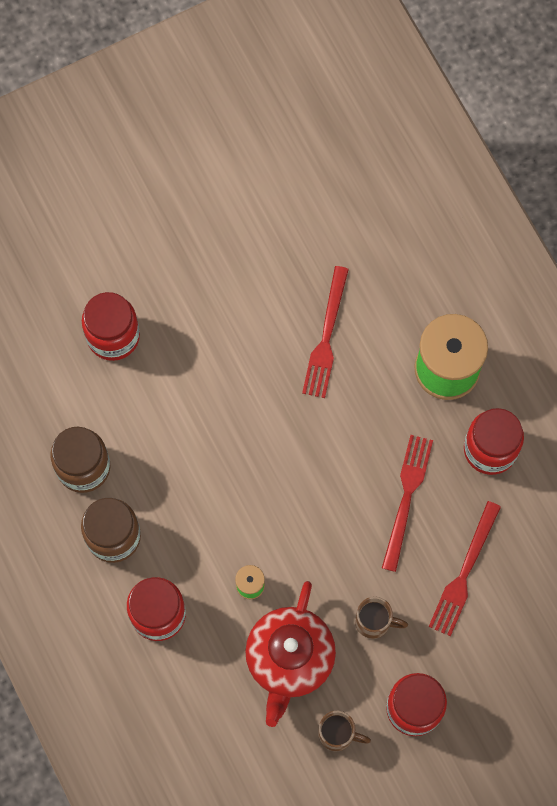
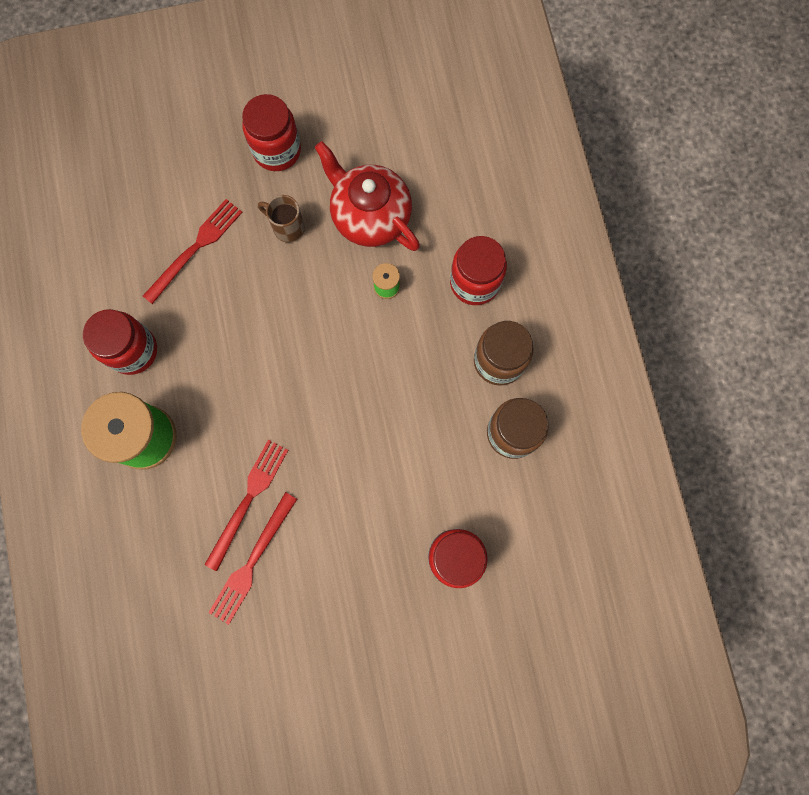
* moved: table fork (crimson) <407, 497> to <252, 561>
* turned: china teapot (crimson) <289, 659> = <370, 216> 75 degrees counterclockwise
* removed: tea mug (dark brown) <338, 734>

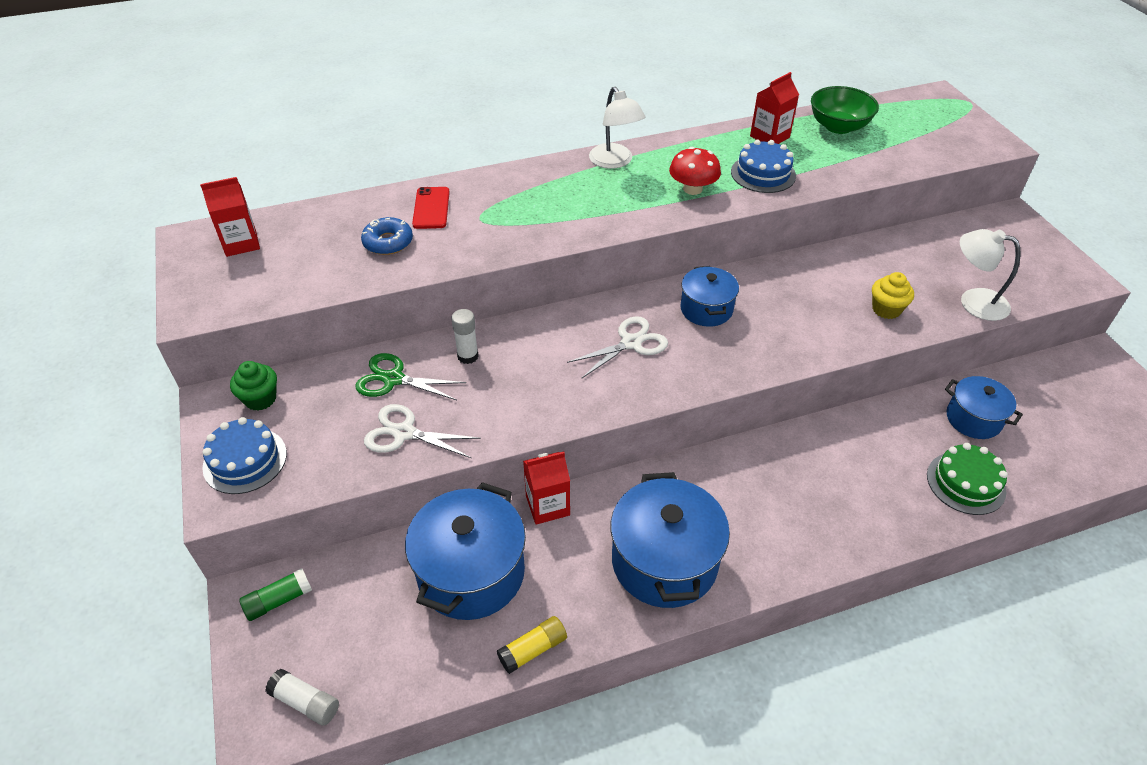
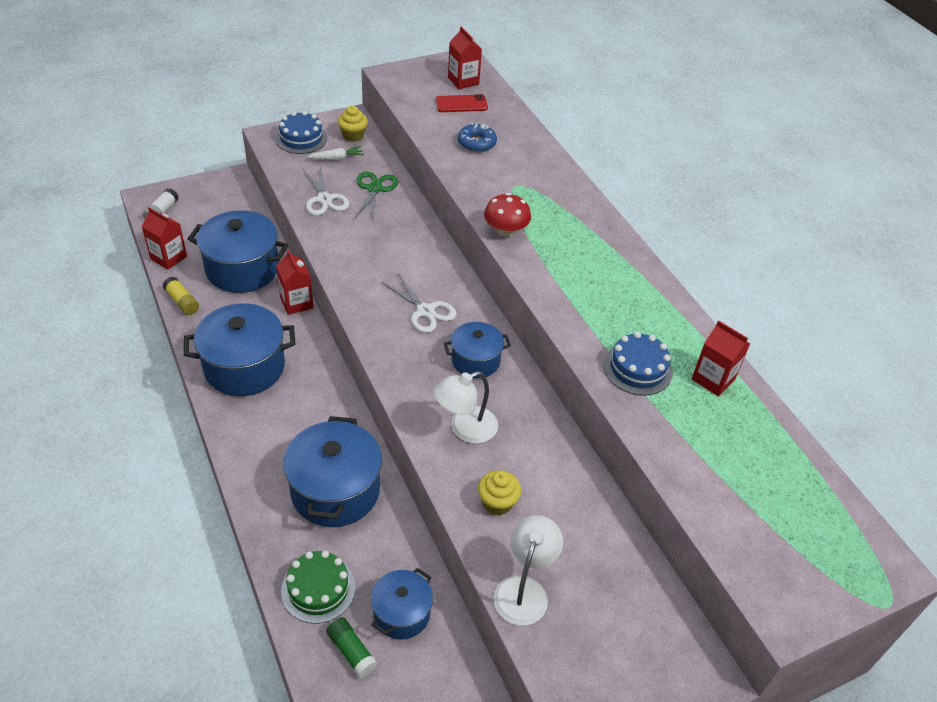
* removed: serving bowl (leaf-green) <838, 126>
* moved: reading lamp (pure white) <615, 162> to <465, 429>
* moved: toadstool (crimson) <692, 189> to <505, 230>
* moved: mobile phone (crimson) <431, 208> to <461, 104>
* removed: glue (pure white) <468, 356>
* recoloured: cupcake (leaf-green) <260, 399> to cupcake (yellow) <353, 136>
* turned: pair of scissors (pure white) <404, 433> = <324, 199> 150 degrees clockwise
* moved: glue (leaf-green) <278, 600> to <351, 651>
* added: toy carrot (pure white) <336, 158>
* added: carton (crimson) <168, 257>
* added: stockpot (blue) <335, 491>

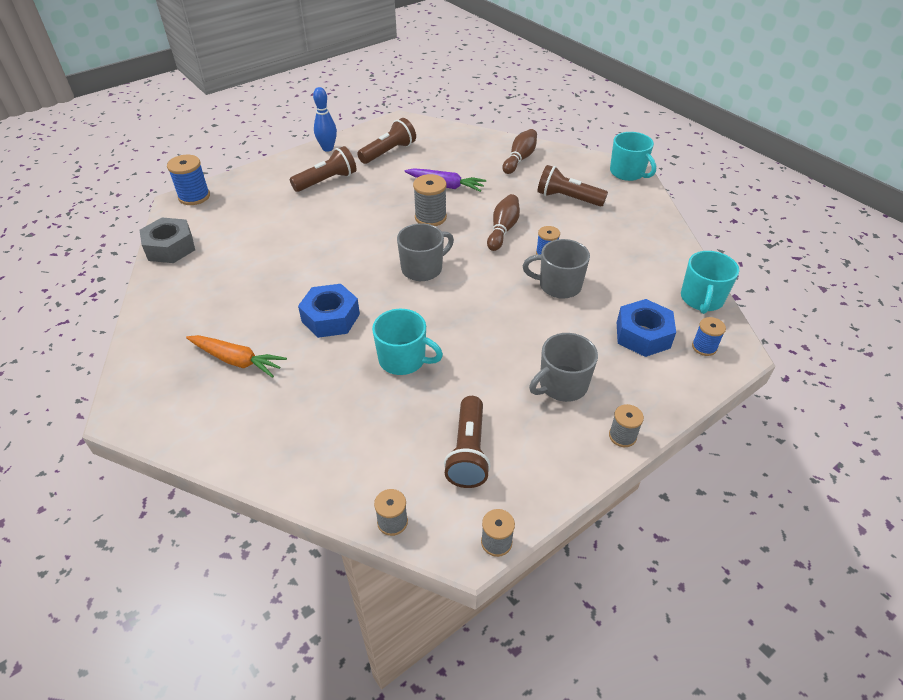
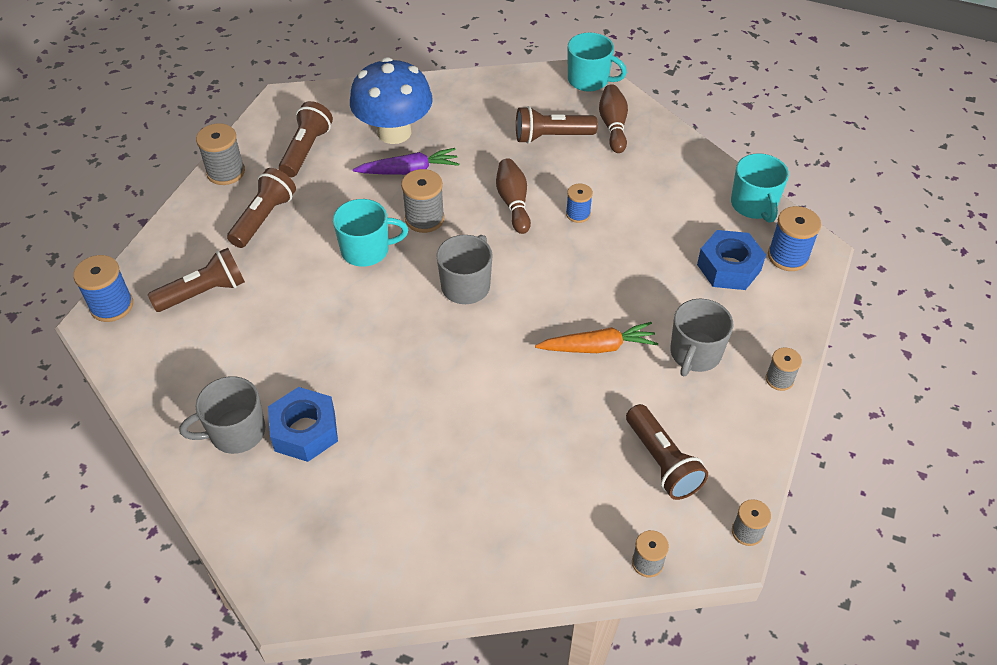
* replaced: tenpin (blue) <327, 148> to bobbin (grey) <226, 172>
* moved: tenpin (dark brown) <519, 159> to <613, 126>
* removed: hex nut (grey) <170, 247>
* moved: tea mug (grey) <559, 285> to <236, 432>
* moved: hex nut (blue) <330, 318> to <305, 431>
* moved: tea mug (turquoise) <403, 359> to <366, 250>
* resized: bobbin (blue) <704, 347> = <788, 256> x1.60
* moved: toy carrot (orange-coloured) <237, 360> to <598, 347>
* added: toadstool (blue) <394, 132>
* added: pocket torch (dark brown) <204, 293>

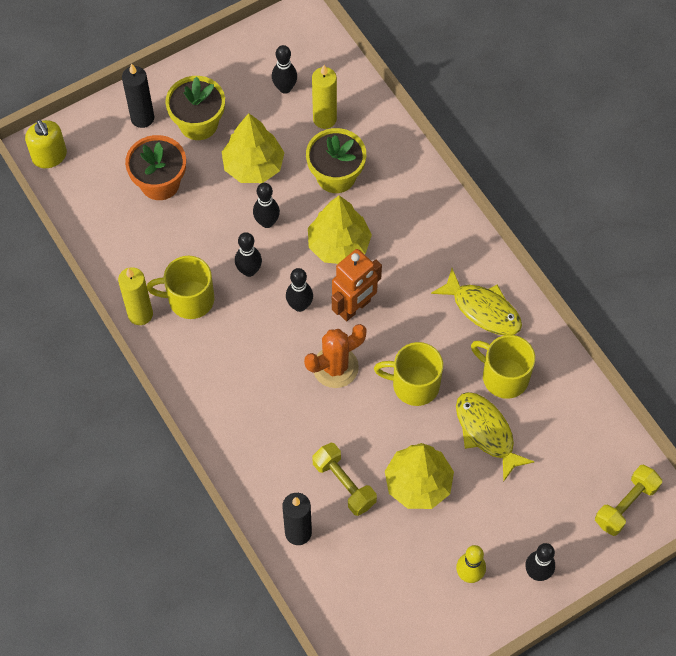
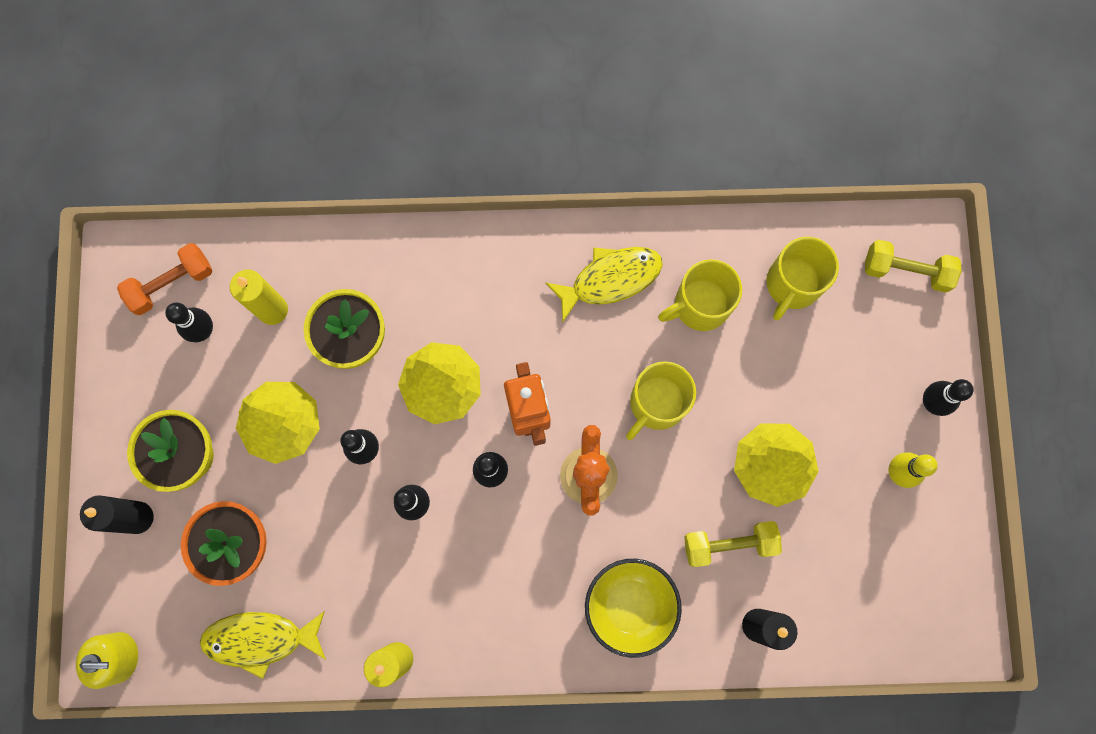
* moved: tea mug (yellow) <189, 299> to <792, 284>
* moved: fish (yellow) <486, 432> to <260, 639>
* turned: dumbbell (yellow) <625, 505> = <906, 271> 60 degrees counterclockwise
* added: dumbbell (orange-coloured) <171, 284>
* added: serving bowl (yellow) <629, 606>

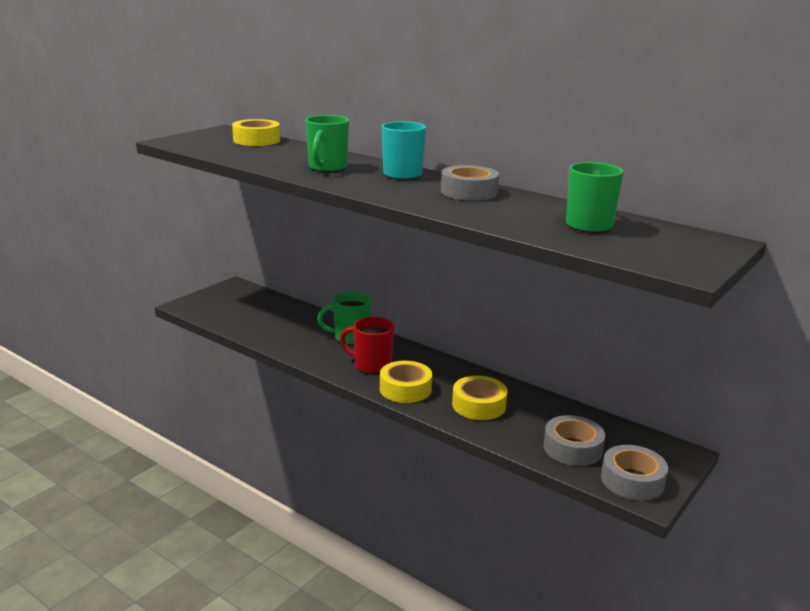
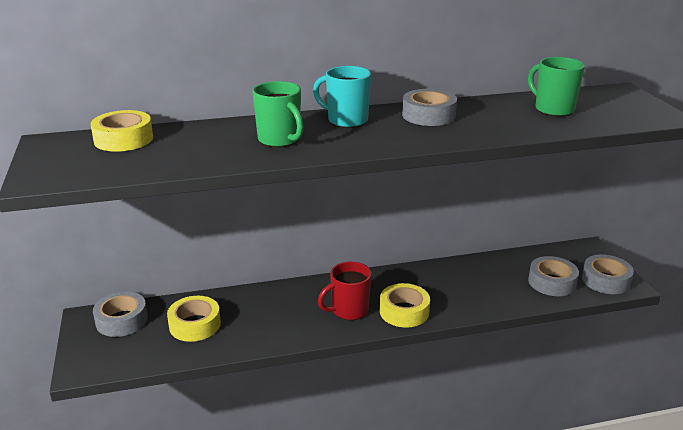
* removed: tea mug (leaf-green) <350, 338>
* moved: sticky tape (yellow) <479, 405> to <195, 325>
* added: sticky tape (grey) <122, 320>

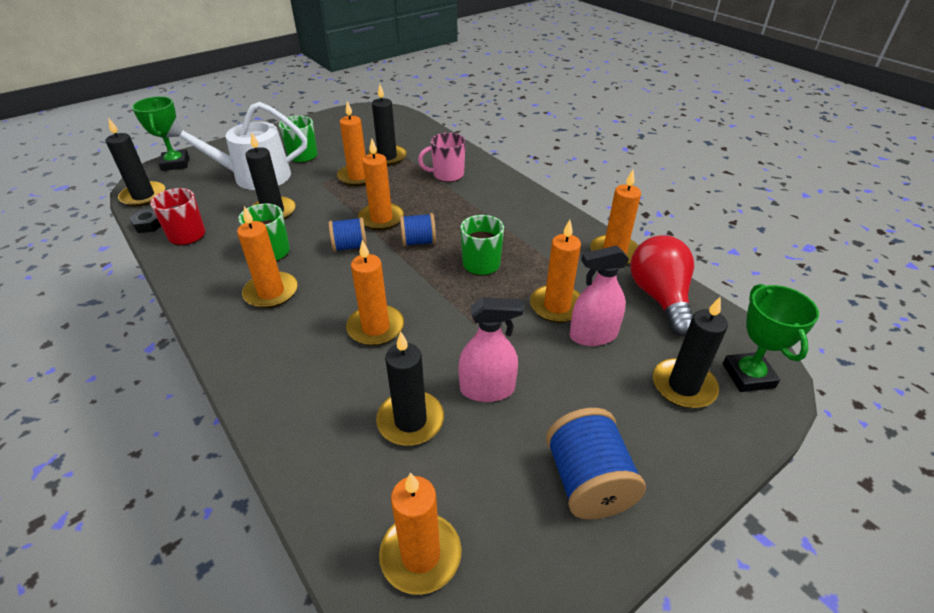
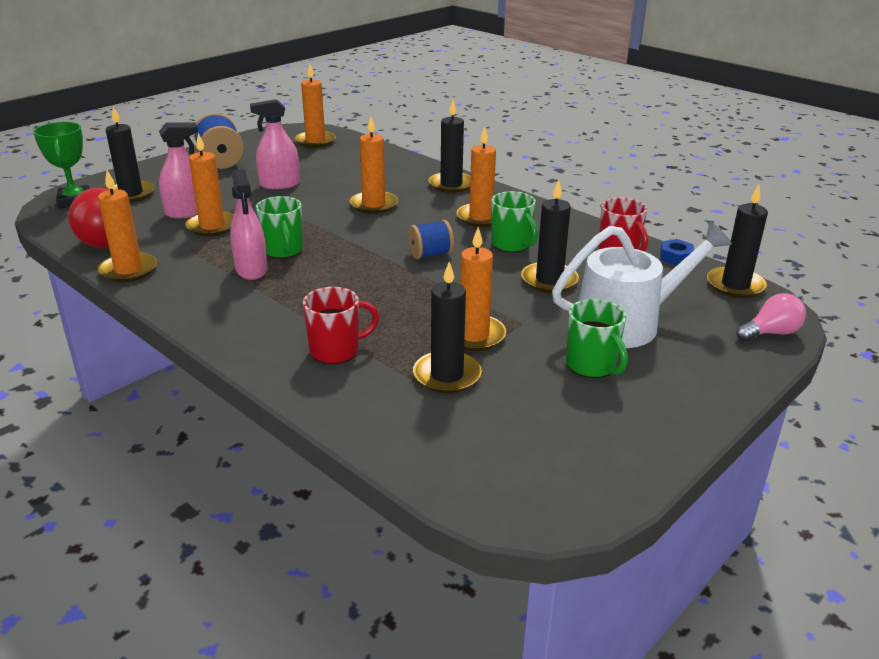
* replaced: trophy (leaf-green) <175, 164> to lightbulb (rose-pink) <770, 333>
* recoloured: tea mug (rose-pink) <447, 175> to tea mug (crimson) <336, 350>
* removed: pillar candle (orange-coloured) <381, 219>
* recoloured: hex nut (jet-black) <149, 224> to hex nut (blue) <676, 257>
* removed: bobbin (blue) <418, 242>
* moved: pillar candle (jet-black) <410, 420> to <451, 184>
* added: sprayer (rose-pink) <251, 269>

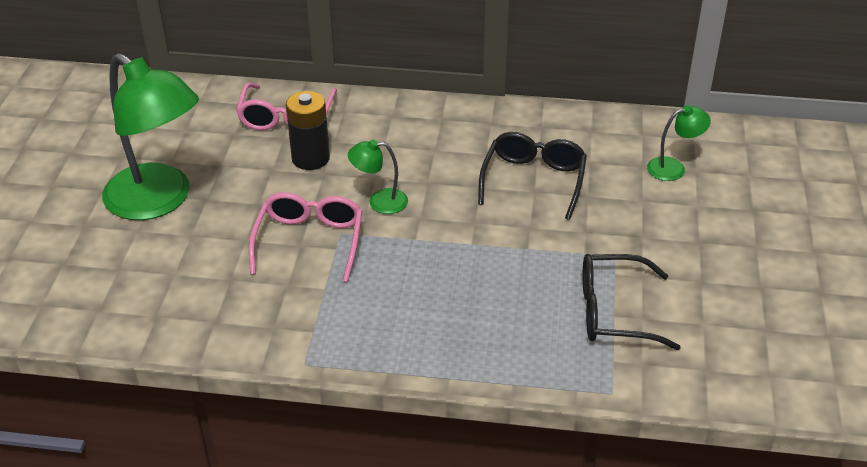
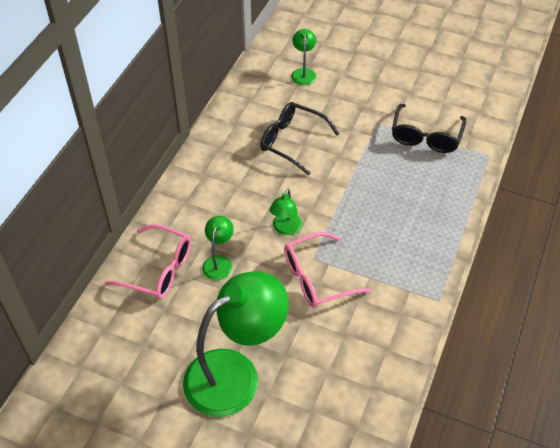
* replaced: AA battery (jet-black) <310, 158> to reading lamp (leaf-green) <219, 262>
* turned: eyeglasses (rose-pink) <310, 241> = <316, 278> 45 degrees counterclockwise

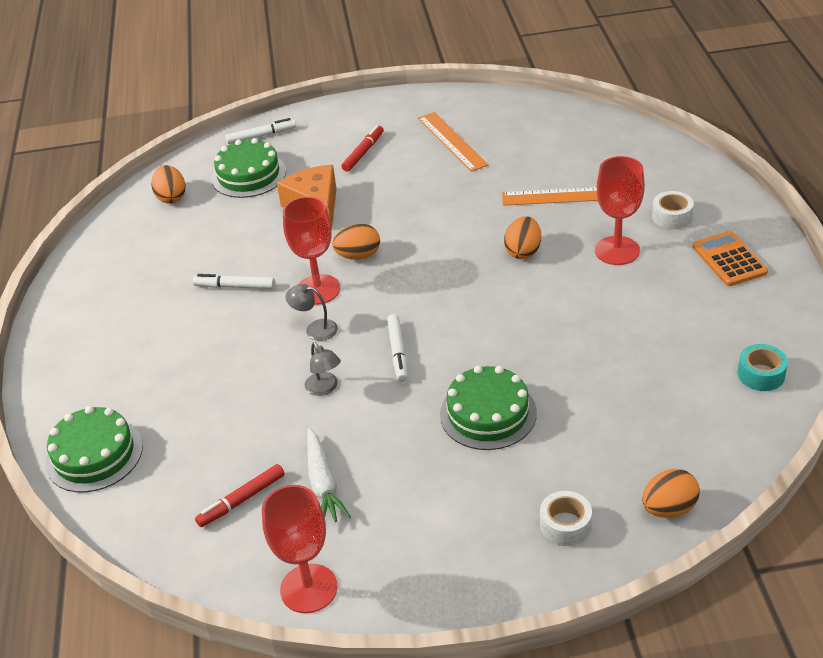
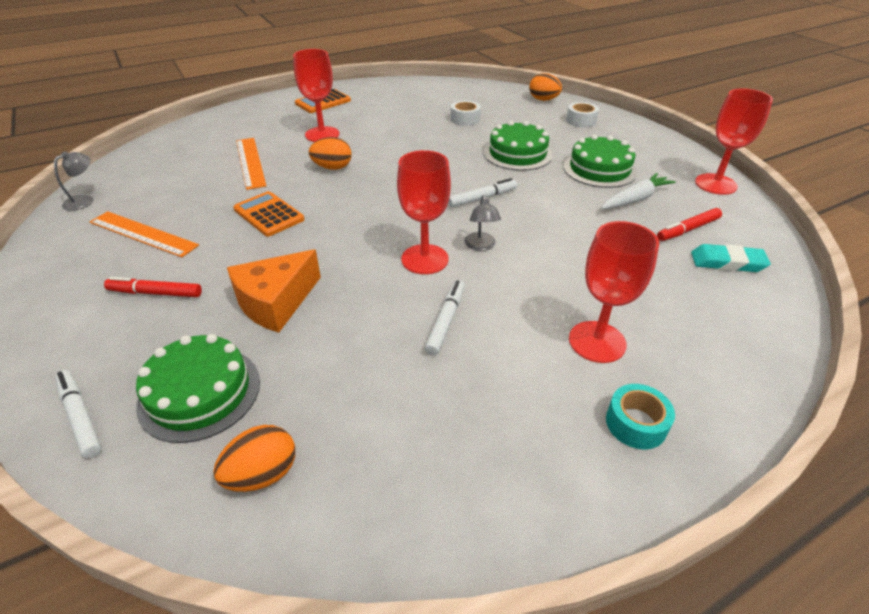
* turned: straightedge (orange-coloured) <452, 141> = <143, 233> 75 degrees clockwise
* moved: sticky tape (pure white) <672, 217> to <465, 119>
* removed: toy egg (orange-coloured) <358, 256>
* turned: marker (pure white) <235, 286> = <446, 321> 150 degrees counterclockwise
* moved: reading lamp (grey) <325, 388> to <84, 200>
* moved: sticky tape (turquoise) <761, 374> to <636, 423>
* moved: gateau (leaf-green) <94, 454> to <599, 169>
* turned: marker (crimson) <241, 500> = <687, 229> 120 degrees clockwise
* added: calculator (orange-coloured) <269, 214>
* added: chalice (crimson) <597, 342>
* added: eraser (turquoise) <727, 262>

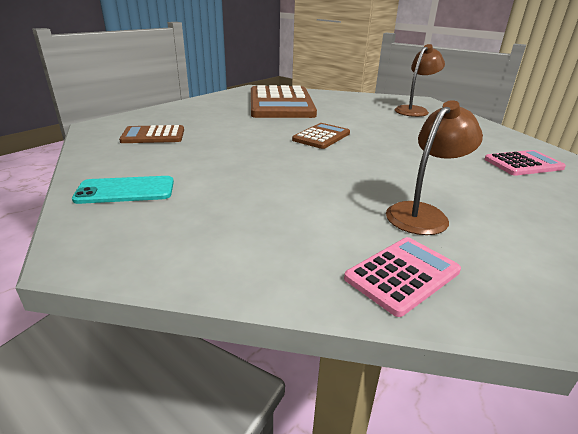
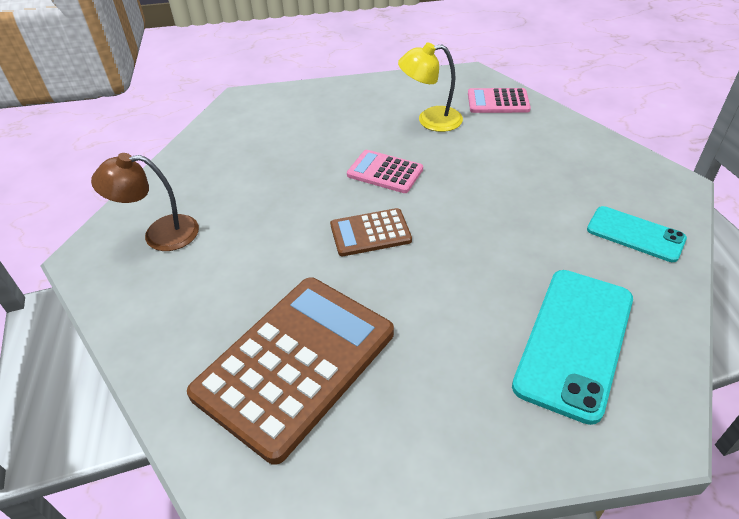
* recoloured: reading lamp (dark brown) <423, 213> to reading lamp (yellow) <430, 120>
* replaced: calculator (dark brown) <153, 135> to mobile phone (turquoise) <574, 341>
* moved: calculator (rose-pink) <523, 164> to <385, 172>

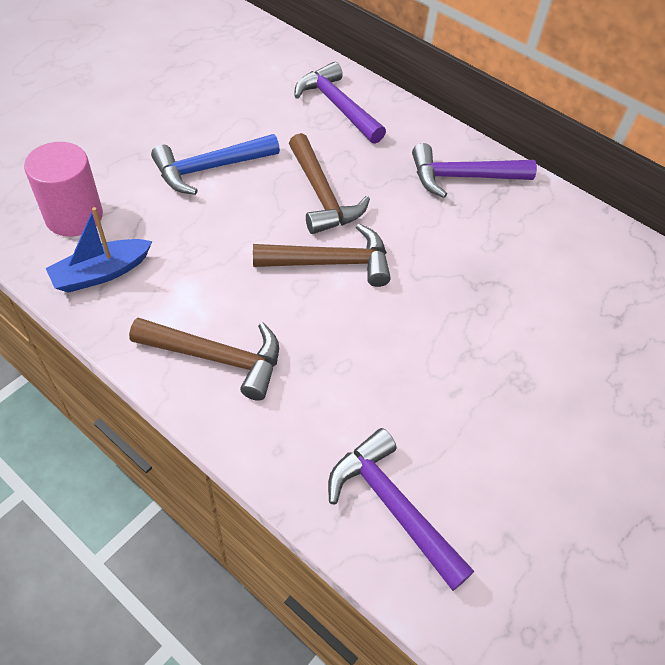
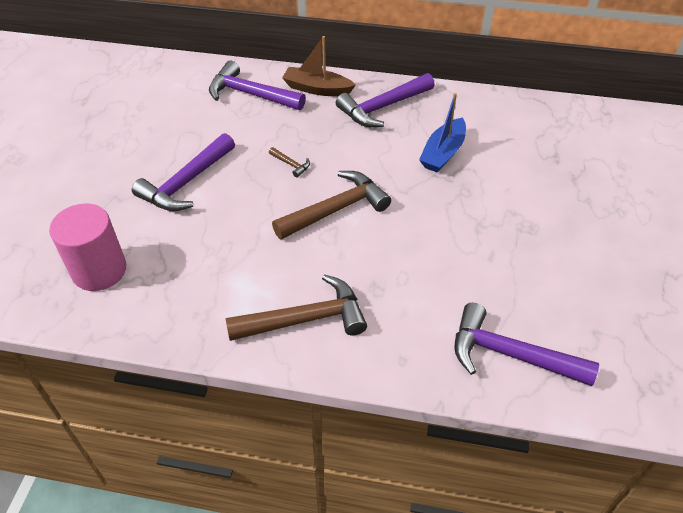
* resized: carpenter's hammer (dark brown) <322, 196> = <291, 164> x0.42
* recoloured: carpenter's hammer (blue) <209, 169> to carpenter's hammer (purple) <186, 183>
* moved: sailboat (blue) <101, 273> to <443, 153>
* added: sailboat (dark brown) <317, 89>

